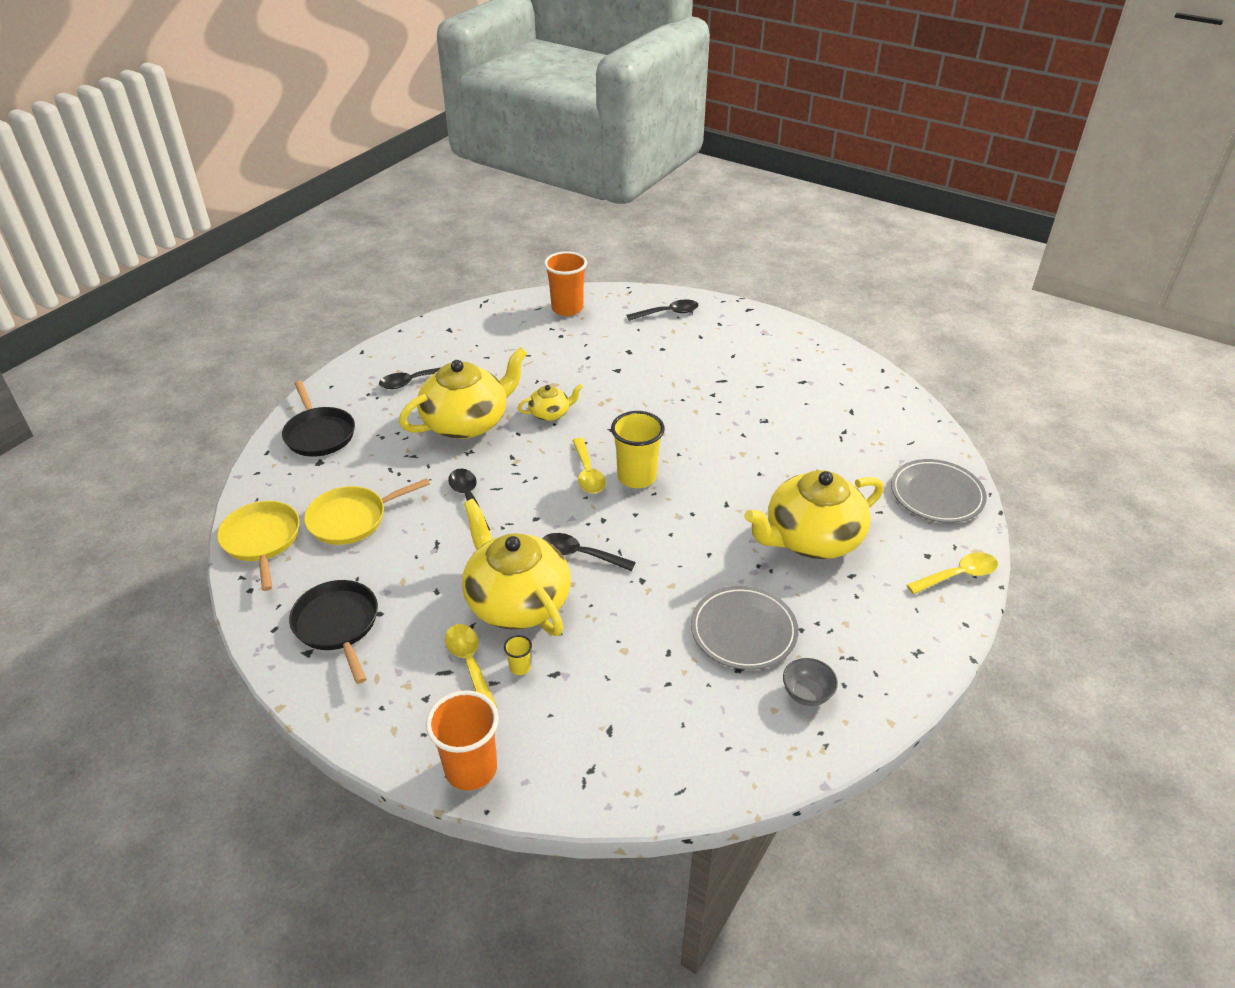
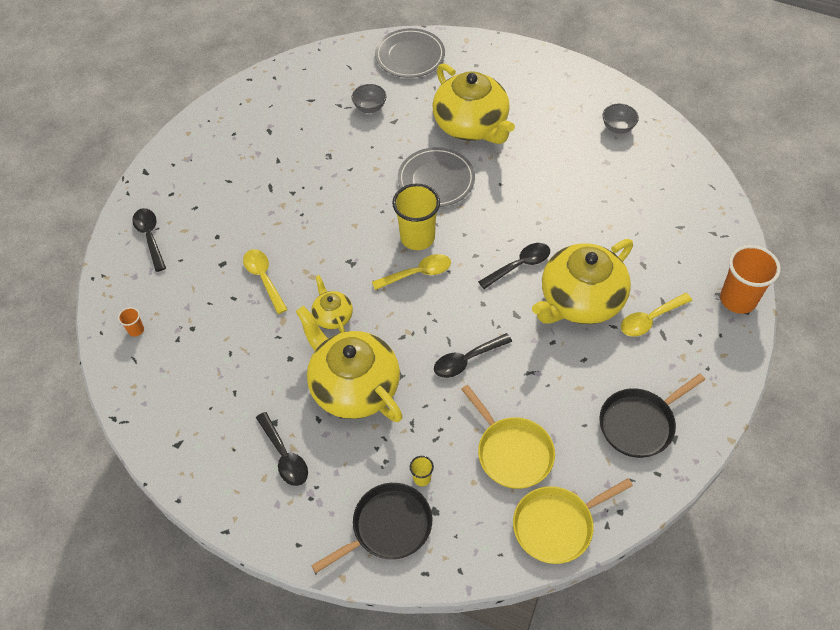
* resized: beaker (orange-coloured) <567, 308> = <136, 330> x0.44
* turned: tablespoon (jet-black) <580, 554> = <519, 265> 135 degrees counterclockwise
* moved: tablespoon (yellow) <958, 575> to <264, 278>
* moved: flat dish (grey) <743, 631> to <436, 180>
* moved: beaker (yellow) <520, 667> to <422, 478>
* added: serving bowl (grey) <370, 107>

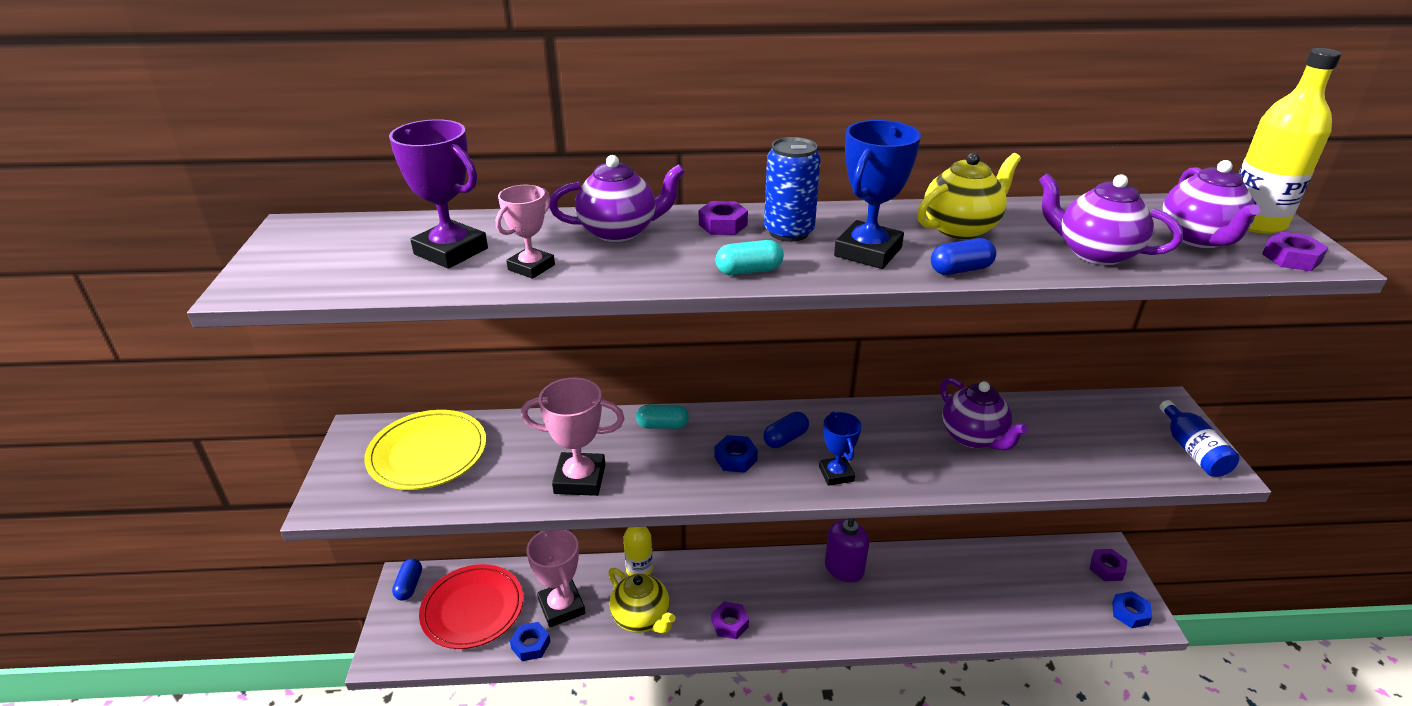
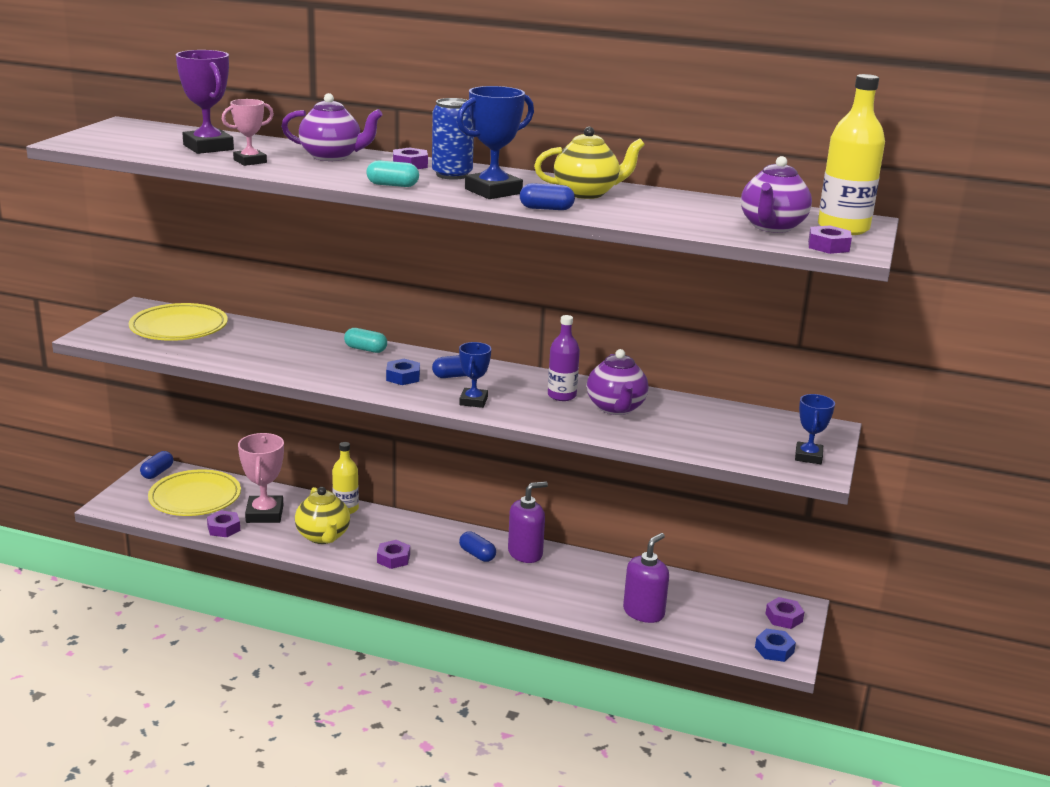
* removed: china teapot (purple) <1095, 253>
* removed: trophy (rose-pink) <580, 479>
* replaced: bottle (blue) <1192, 451> to trophy (blue) <808, 456>
* recoloured: flat dish (crimson) <473, 609> to flat dish (yellow) <195, 497>
* recoloured: hex nut (blue) <530, 645> to hex nut (purple) <223, 528>
* added: bottle (purple) <562, 395>
* added: pill (blue) <477, 555>
* added: soap pump (purple) <643, 612>

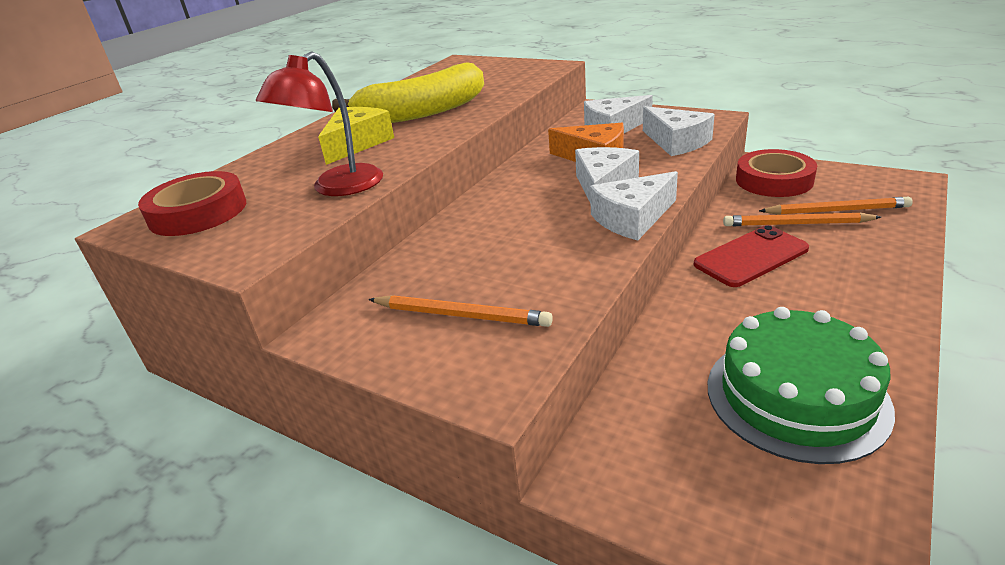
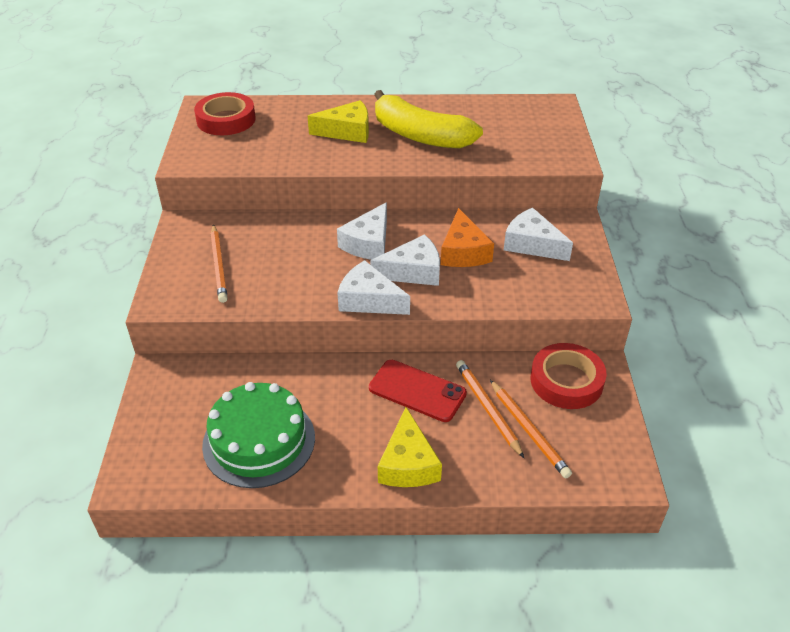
* removed: reading lamp (crimson) <337, 188>
* moved: cheese wedge (pure white) <676, 142> to <368, 243>
* added: cheese wedge (yellow) <408, 463>

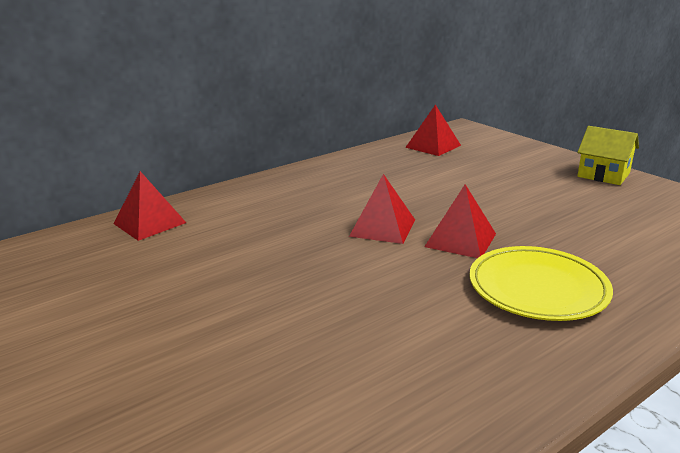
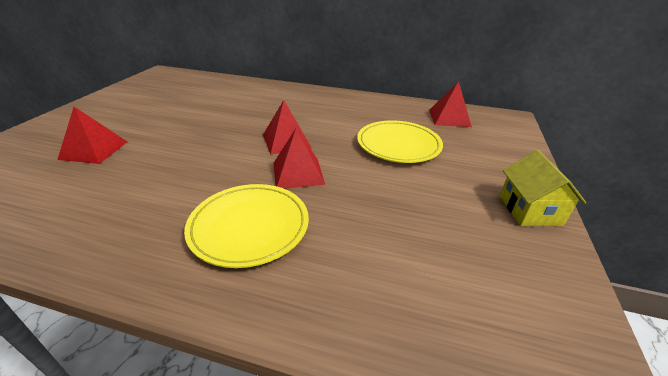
* moved: pyramid shape (crimson) <149, 223> to <94, 150>
* added: flat dish (yellow) <398, 145>

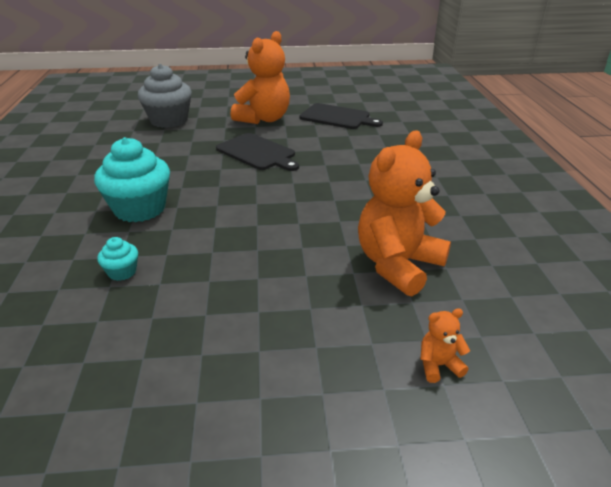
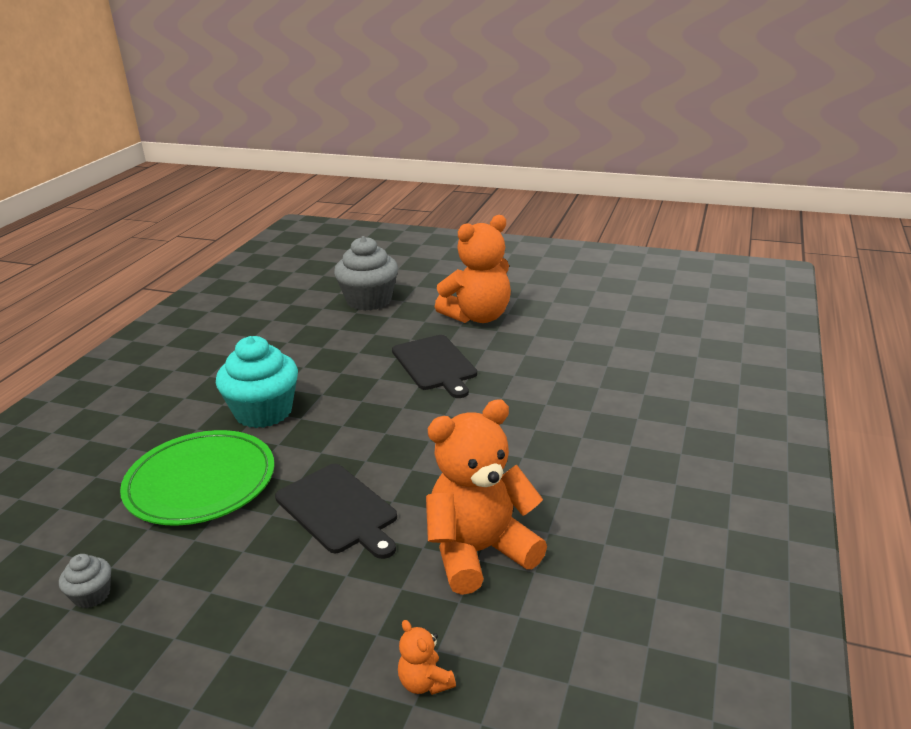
* moved: cutting board (jet-black) <337, 117> to <338, 510>
* replaced: cupcake (turquoise) <122, 272> to flat dish (leaf-green) <200, 482>
* turned: teddy (orange-coloured) <438, 365> = <425, 682> 135 degrees counterclockwise
* added: cupcake (grey) <92, 595>

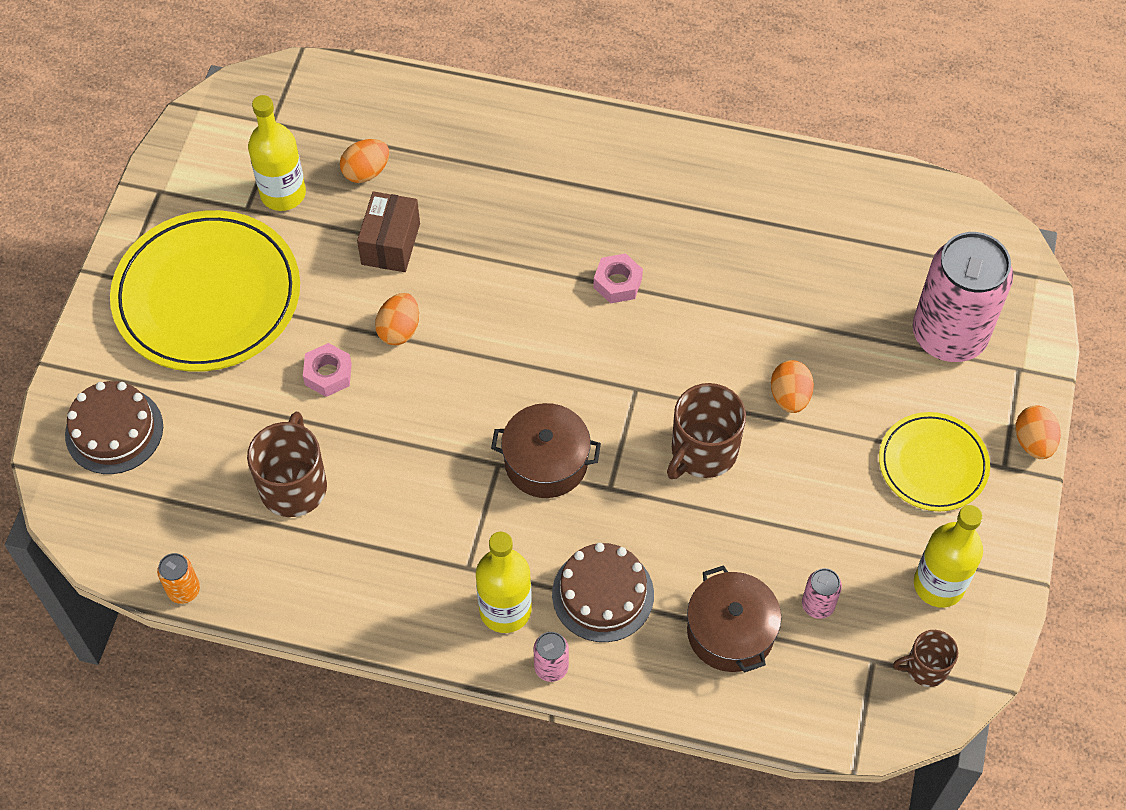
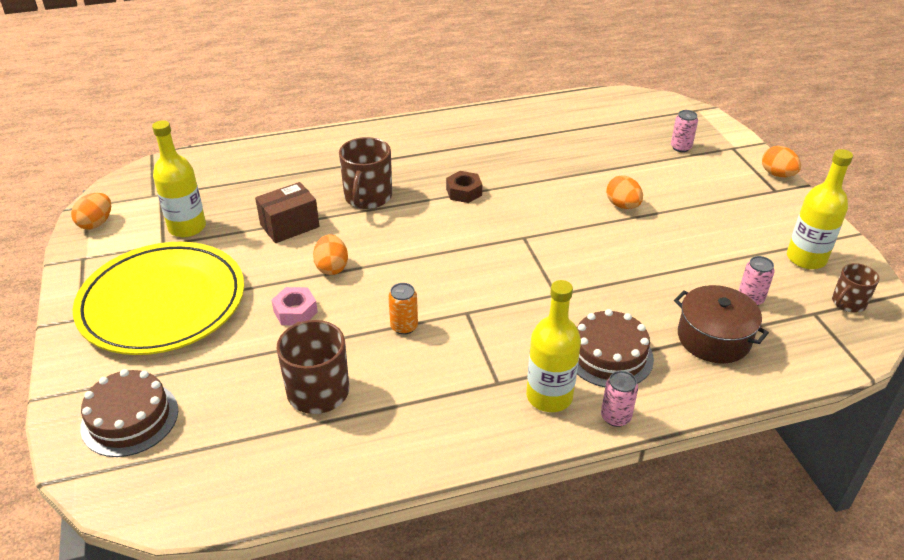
* moved: toy egg (orange-coloured) <366, 172> to <96, 223>
* turned: parcel (dark brown) <391, 244> = <289, 226> 75 degrees clockwise
* resized: can (rose-pink) <949, 335> = <681, 147> x0.40
* recoloured: hex nut (rose-pink) <617, 283> to hex nut (dark brown) <464, 192>
* moved: tea mug (dark brown) <703, 451> to <367, 197>
* removed: stockpot (dark brown) <546, 462>
* removed: flat dish (yellow) <932, 464>
* moved: can (orange-coloured) <184, 590> to <404, 326>

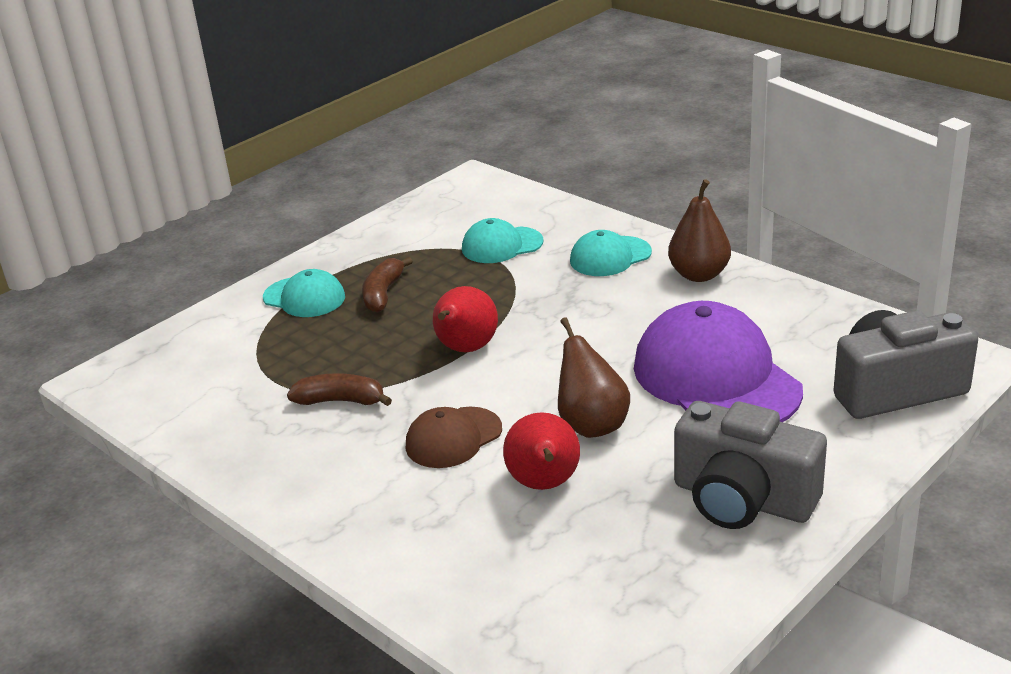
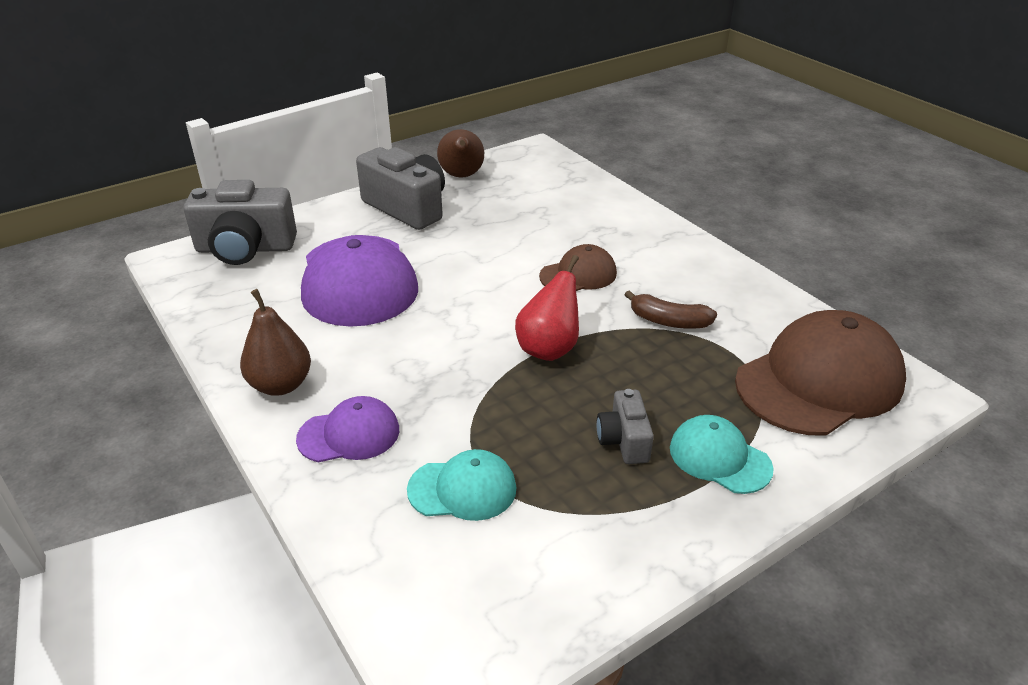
* recoloured: cap (turquoise) <610, 257> to cap (purple) <349, 434>
* replaced: toy banana (dark brown) <383, 294> to compact camera (grey) <623, 440>
* moved: pear (dark brown) <592, 424> to <461, 176>
* removed: pear (crimson) <544, 485>
* added: cap (dark brown) <819, 381>

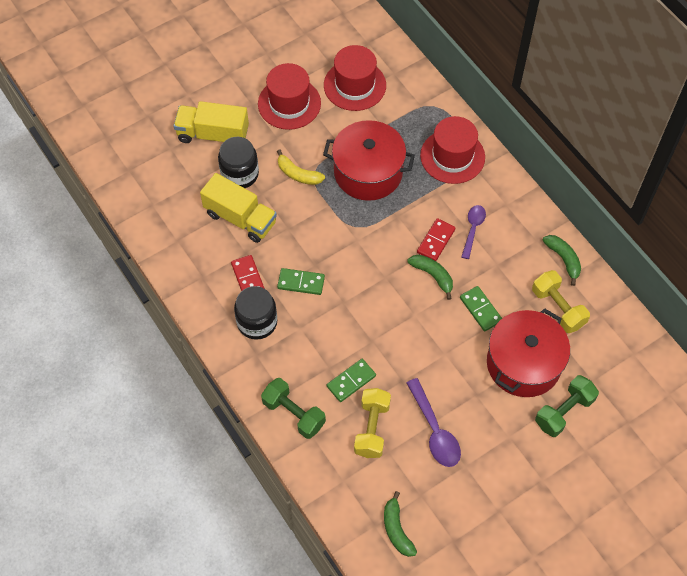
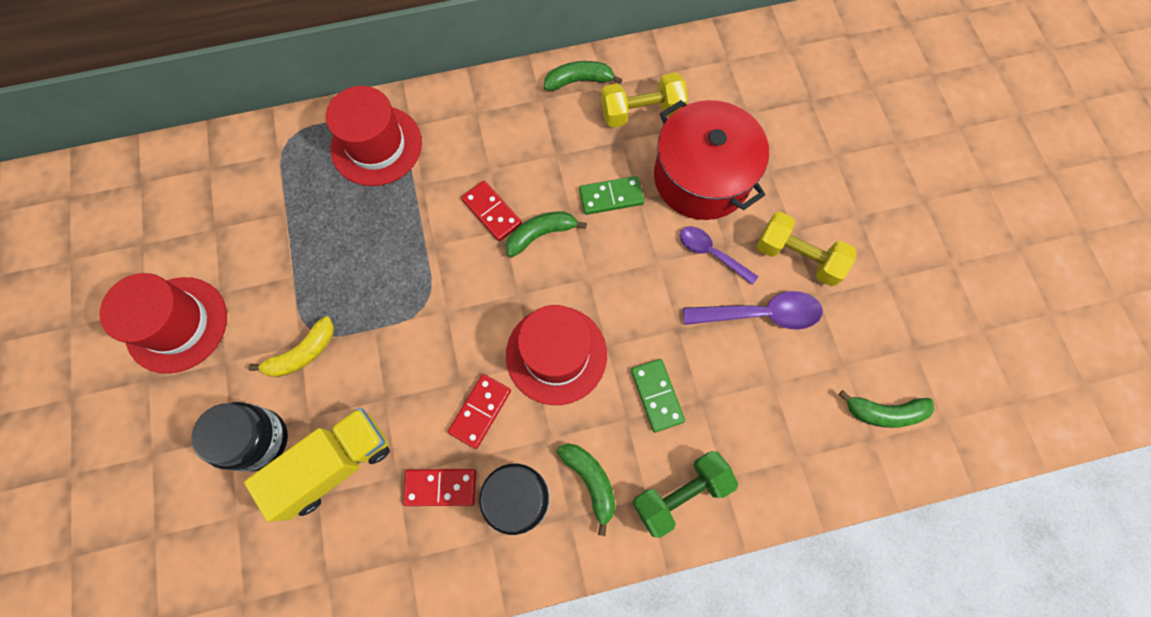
* moved: top hat (crimson) <354, 85> to <556, 354>
* removed: lorry (yellow) <213, 134>
* removed: stockpot (crimson) <368, 172>
* moved: tablespoon (purple) <473, 229> to <711, 253>
* recoloured: domino piece (leaf-green) <301, 282> to domino piece (crimson) <480, 411>
* removed: dumbbell (leaf-green) <564, 411>
* moved: dumbbell (yellow) <372, 428> to <798, 257>
* added: toy banana (leaf-green) <590, 481>

